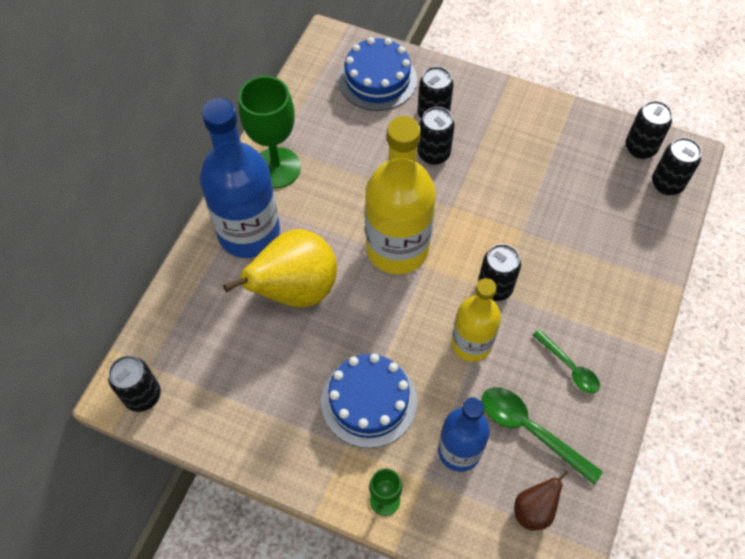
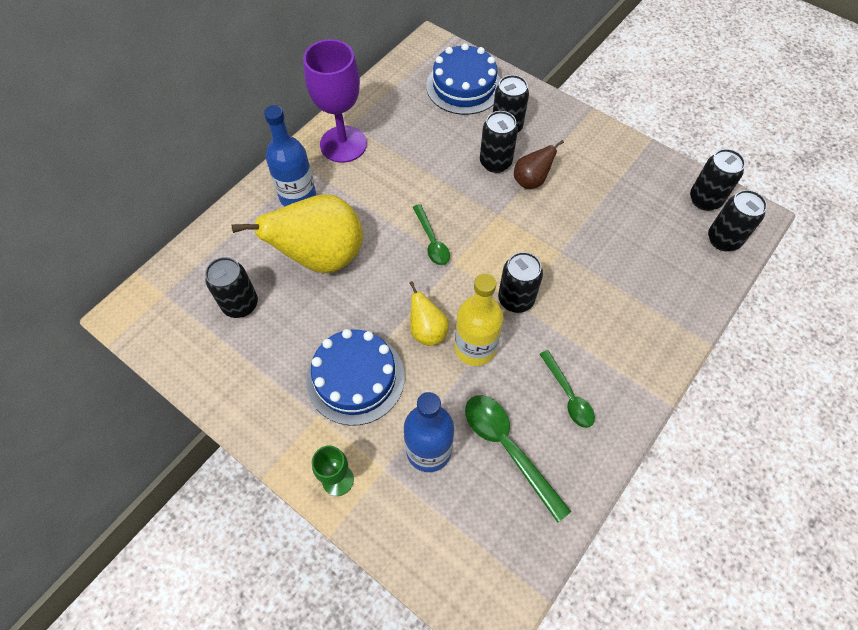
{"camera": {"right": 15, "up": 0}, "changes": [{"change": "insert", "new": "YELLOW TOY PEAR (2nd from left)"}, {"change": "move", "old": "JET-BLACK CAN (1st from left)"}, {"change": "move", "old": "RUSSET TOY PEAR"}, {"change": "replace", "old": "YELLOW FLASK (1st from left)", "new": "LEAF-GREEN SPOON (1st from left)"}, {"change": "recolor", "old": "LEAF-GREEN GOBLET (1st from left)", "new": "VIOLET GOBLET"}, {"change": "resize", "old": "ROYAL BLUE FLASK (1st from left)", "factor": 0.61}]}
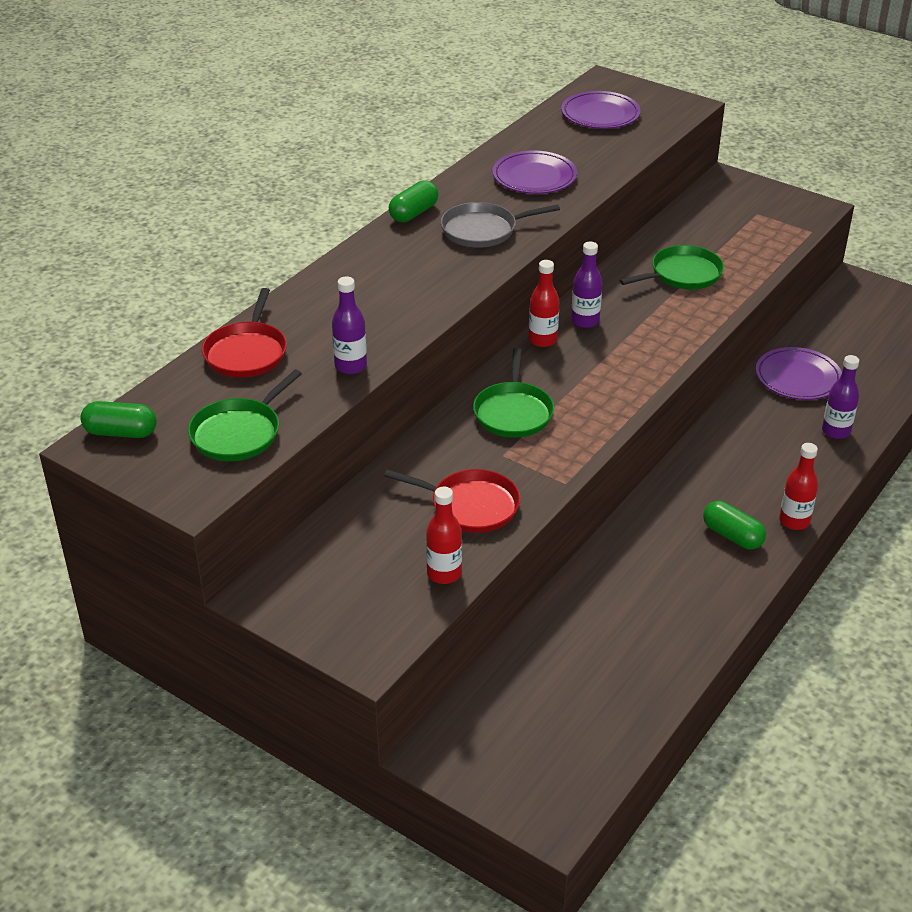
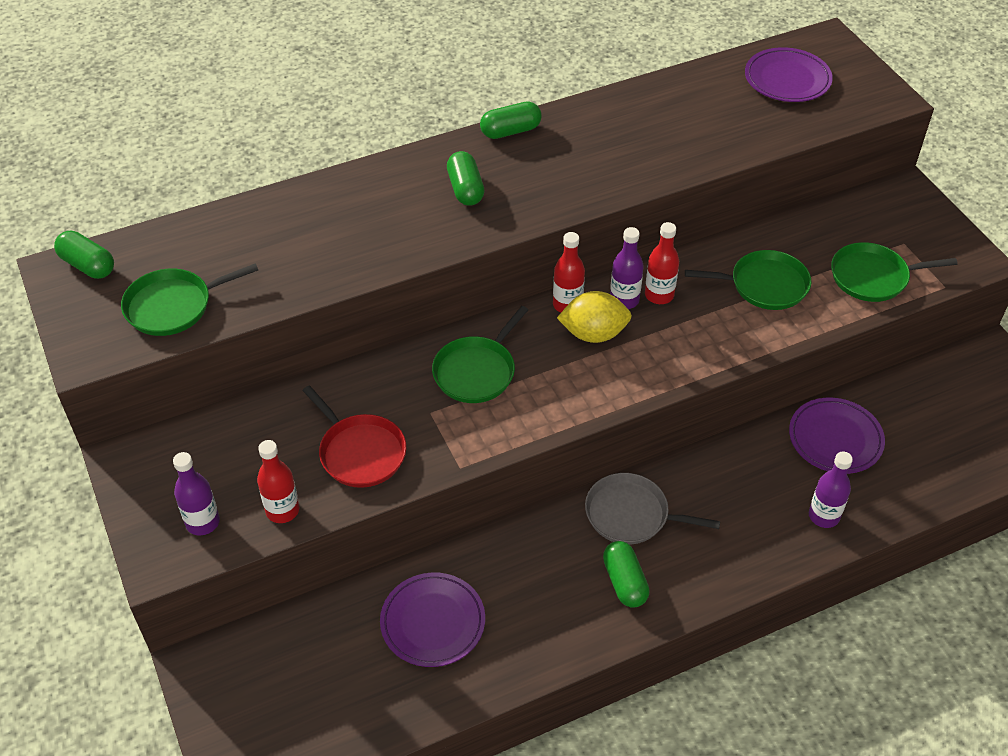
{"camera": {"right": 30, "up": 10}, "changes": [{"change": "delete", "old": "CRIMSON PAN (1st from left)"}, {"change": "insert", "new": "LEAF-GREEN PILL (2nd from left)"}, {"change": "insert", "new": "YELLOW TOY LEMON"}, {"change": "insert", "new": "LEAF-GREEN PAN (4th from left)"}, {"change": "move", "old": "VIOLET FLASK (1st from left)"}, {"change": "move", "old": "GREY PAN"}, {"change": "move", "old": "VIOLET FLAT DISH (1st from left)"}, {"change": "move", "old": "CRIMSON FLASK (3rd from left)"}]}
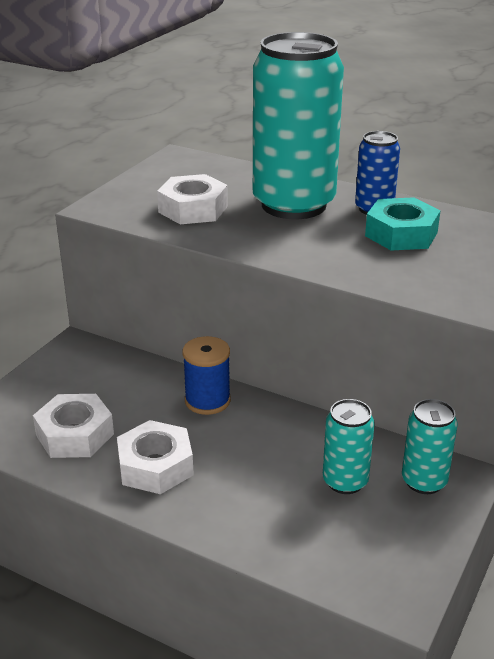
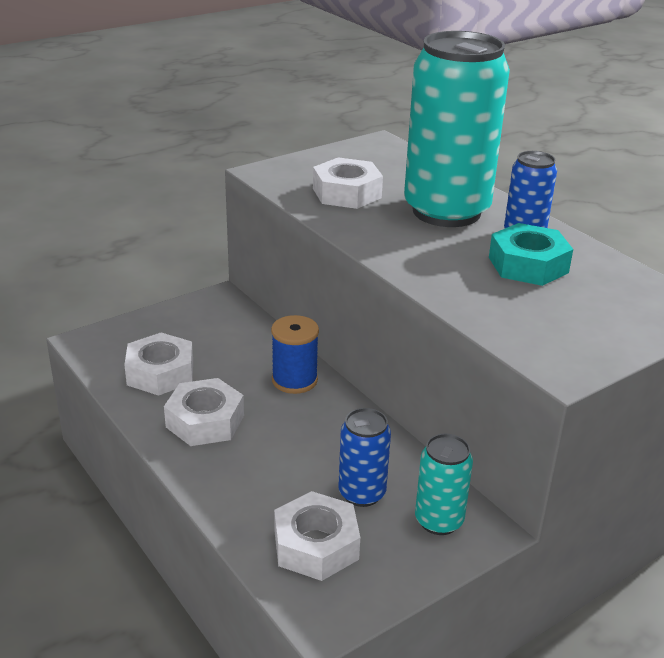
{"camera": {"right": 25, "up": 0}, "changes": [{"change": "insert", "new": "WHITE HEXAGON NUT (3rd from left)"}, {"change": "recolor", "old": "TURQUOISE CAN (2nd from left)", "new": "ROYAL BLUE CAN (1st from left)"}]}
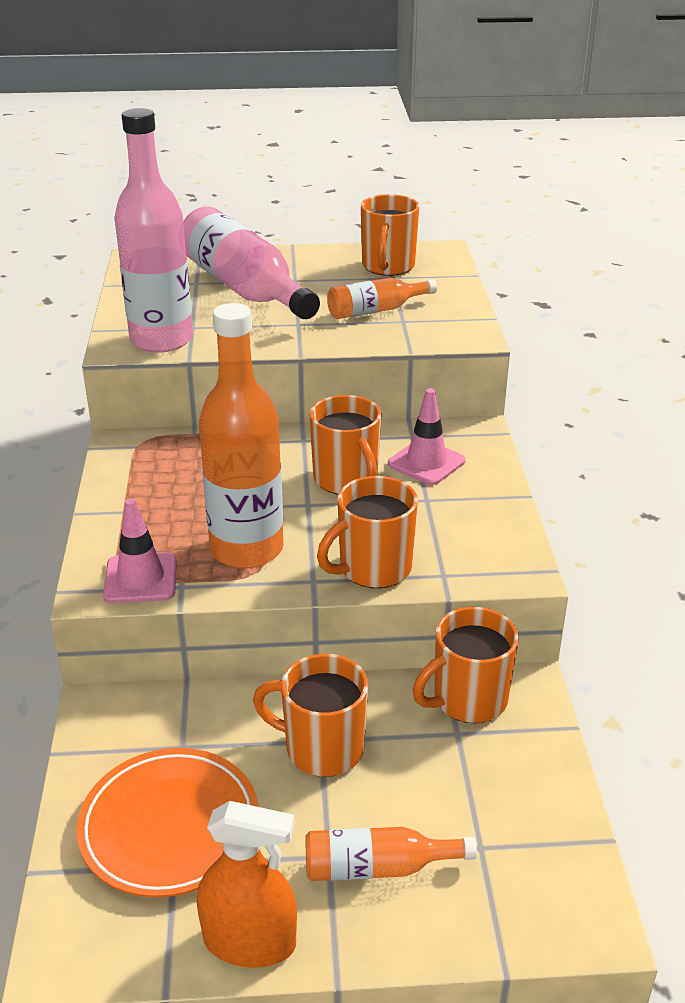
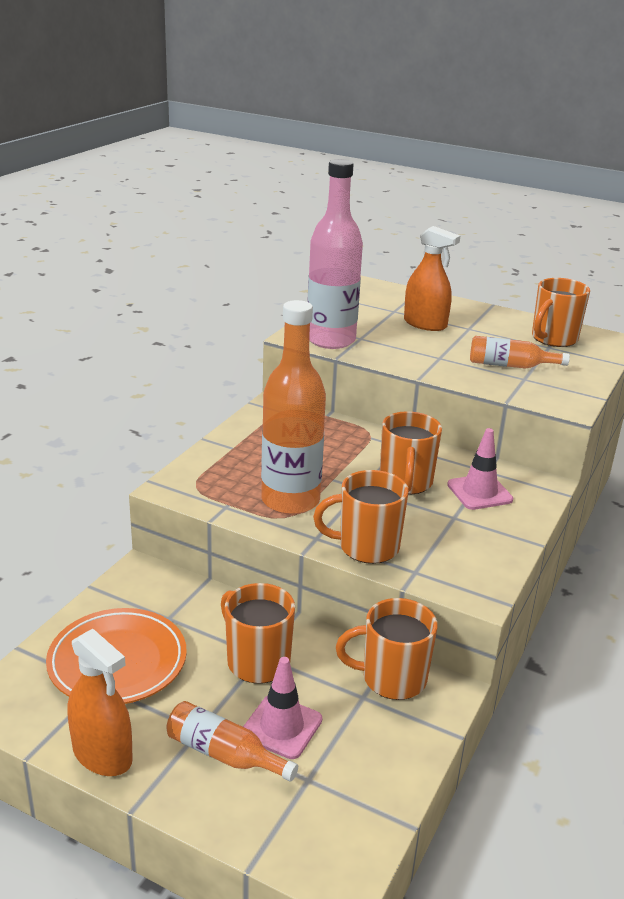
{"camera": {"right": 30, "up": -5}, "changes": [{"change": "move", "old": "ROSE-PINK SAFETY CONE (1st from left)"}, {"change": "replace", "old": "ROSE-PINK FLASK (2nd from left)", "new": "ORANGE SPRAY CLEANER (2nd from left)"}]}
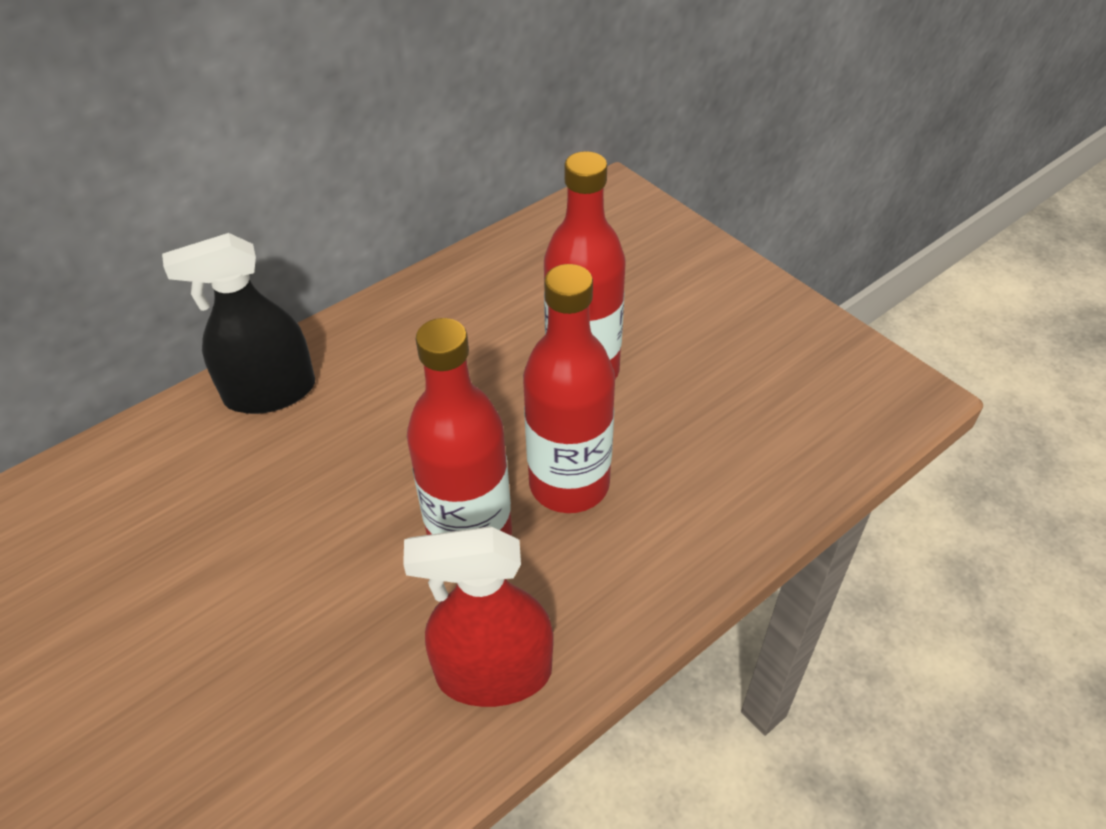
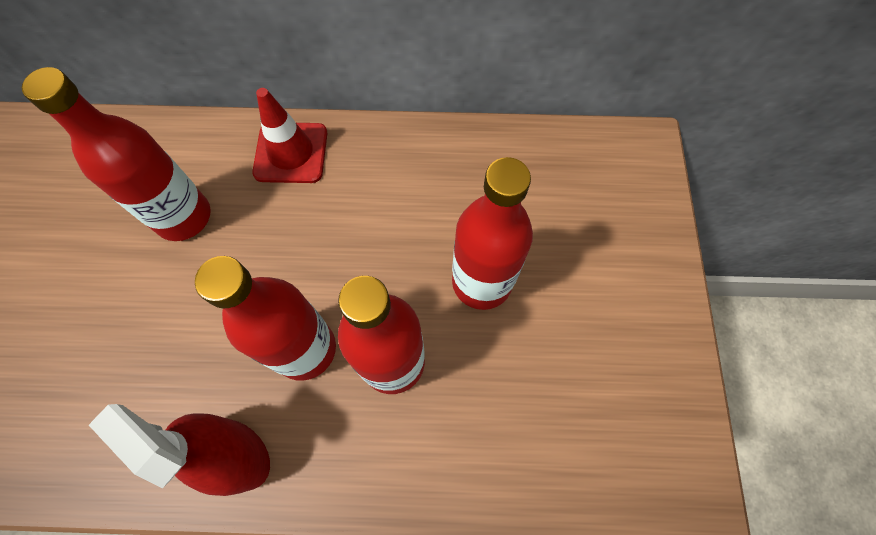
{"camera": {"right": 40, "up": 20}, "changes": [{"change": "insert", "new": "CRIMSON FLASK (1st from left)"}, {"change": "replace", "old": "JET-BLACK SPRAY CLEANER", "new": "CRIMSON SAFETY CONE"}]}
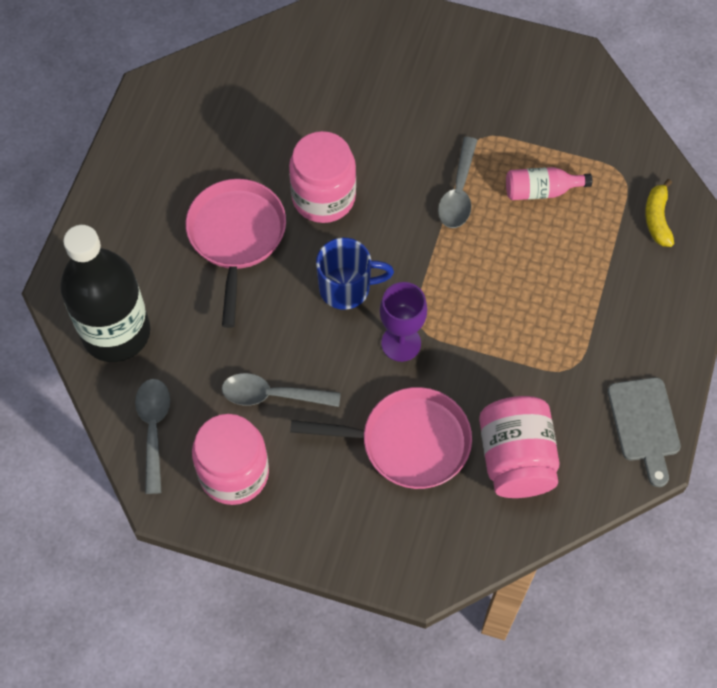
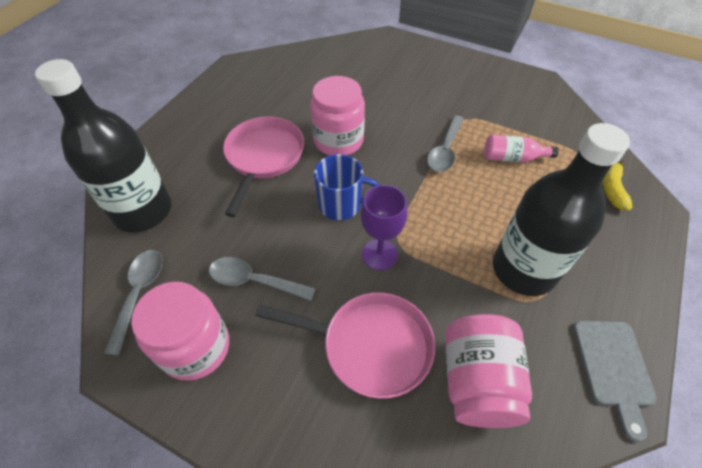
{"camera": {"right": 10, "up": -10}, "changes": [{"change": "insert", "new": "JET-BLACK FLASK (2nd from left)"}]}
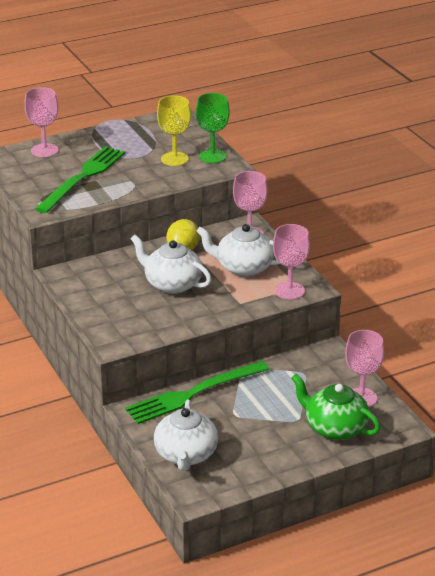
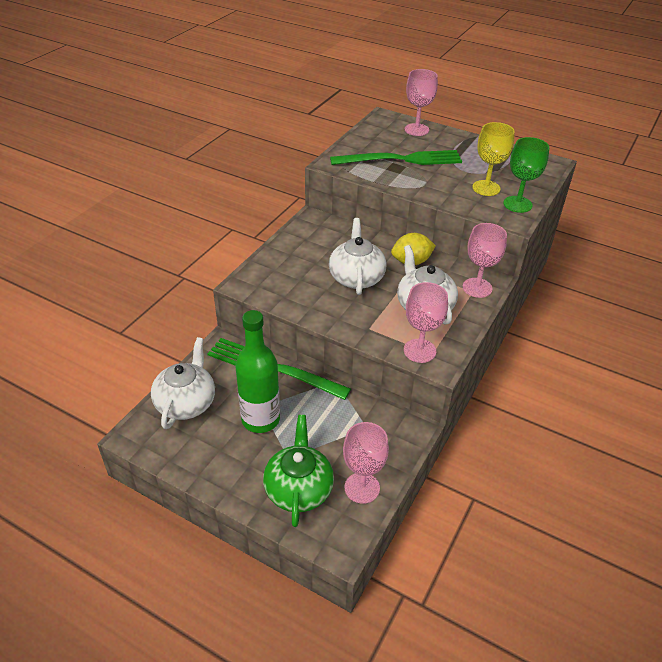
{"camera": {"right": 55, "up": 10}, "changes": [{"change": "insert", "new": "LEAF-GREEN FLASK"}, {"change": "rotate", "old": "WHITE TEAPOT (2nd from left in the first image)", "degrees": 135}]}
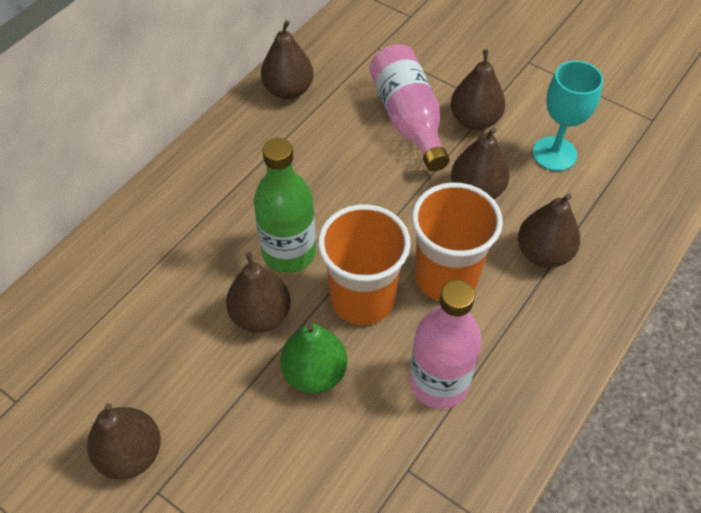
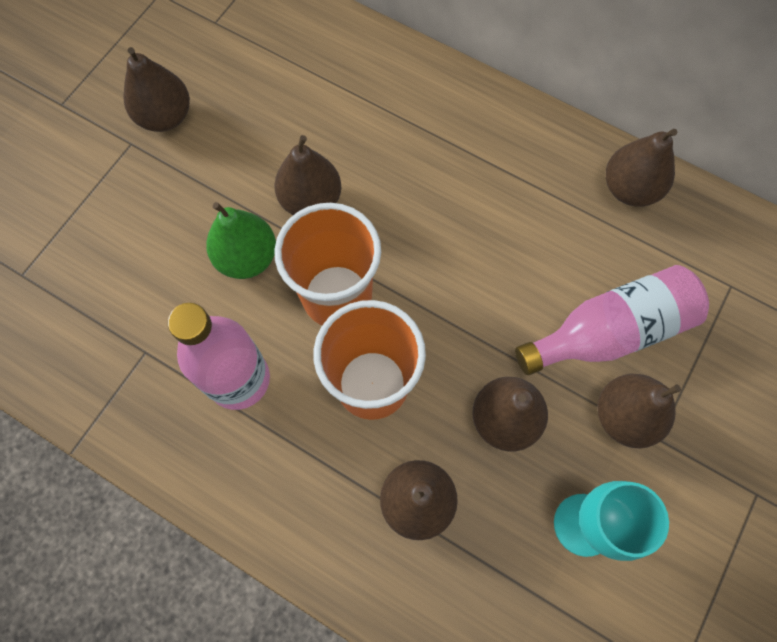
{"camera": {"right": 85, "up": 15}, "changes": [{"change": "delete", "old": "LEAF-GREEN FLASK"}]}
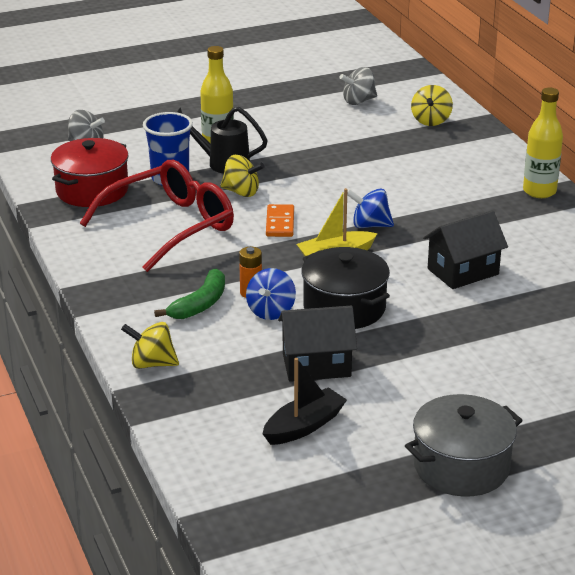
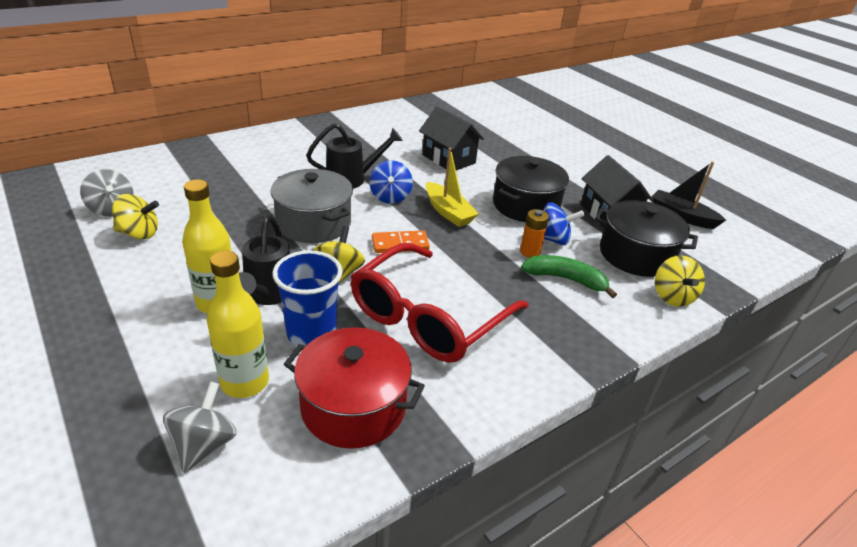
{"camera": {"right": -105, "up": 5}, "changes": [{"change": "insert", "new": "JET-BLACK SPRINKLING CAN (2nd from left)"}, {"change": "insert", "new": "JET-BLACK POT (2nd from left)"}, {"change": "move", "old": "GREY POT"}, {"change": "move", "old": "YELLOW TOY TOP (3rd from left in the first image)", "new": "YELLOW TOY TOP (1st from left)"}, {"change": "move", "old": "YELLOW FLASK (2nd from left)"}, {"change": "rotate", "old": "CRIMSON SPECTACLES", "degrees": -90}]}
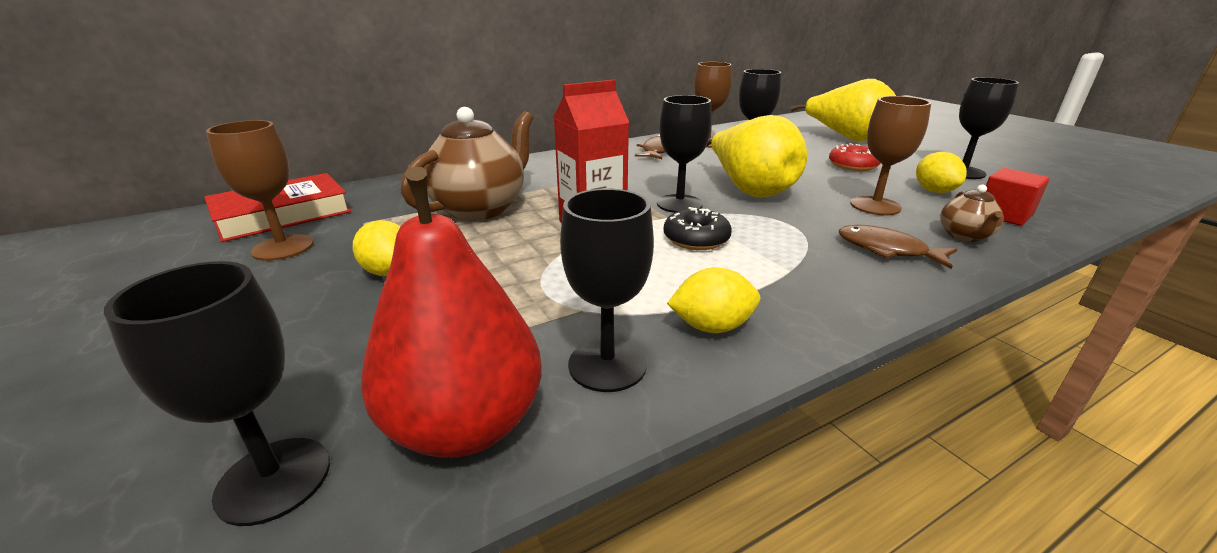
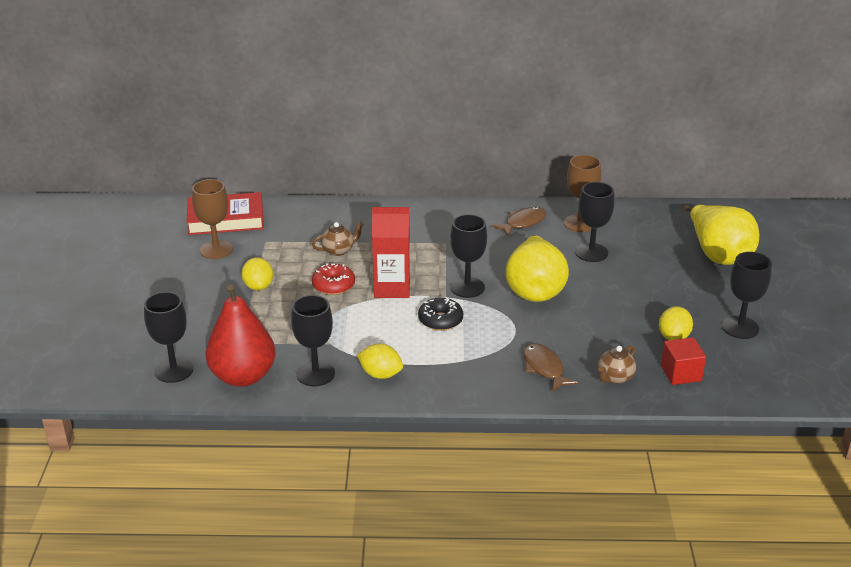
{"camera": {"right": 30, "up": 5}, "changes": [{"change": "delete", "old": "RUSSET GOBLET (3rd from left)"}, {"change": "move", "old": "CRIMSON DOUGHNUT"}, {"change": "resize", "old": "RUSSET TEAPOT (1st from left)", "factor": 0.48}]}
